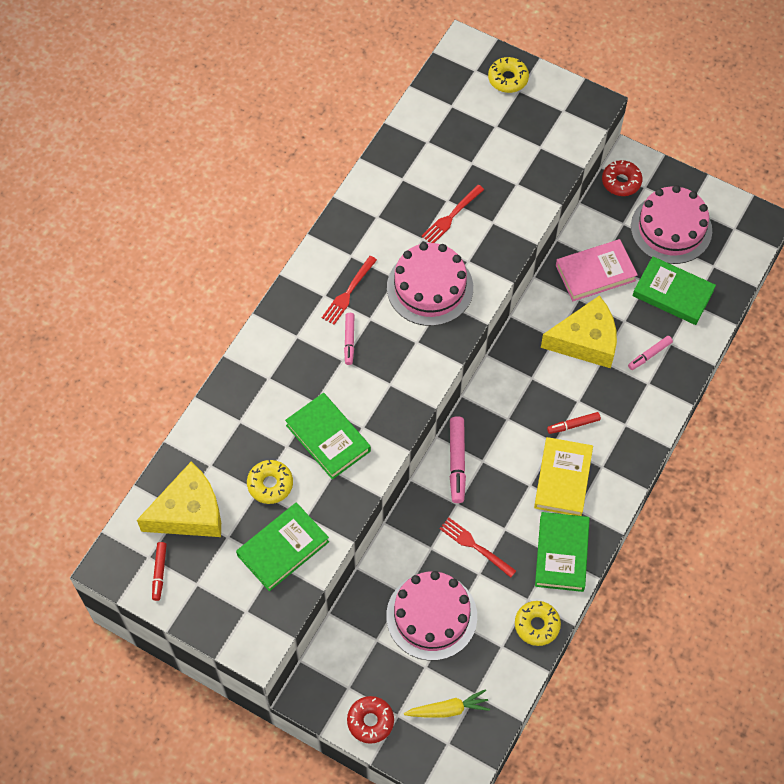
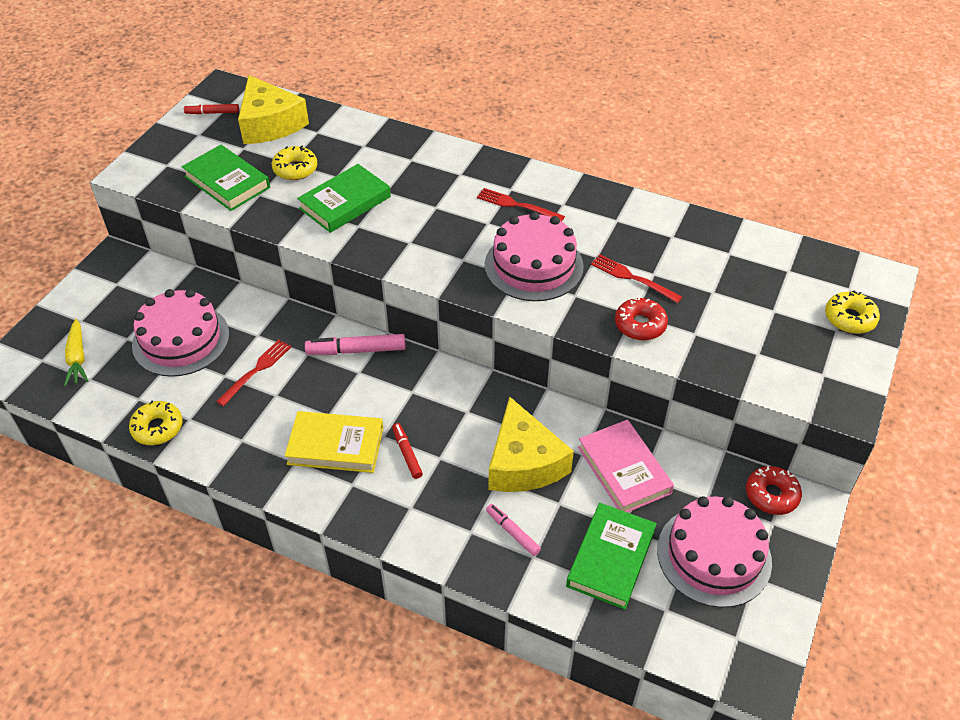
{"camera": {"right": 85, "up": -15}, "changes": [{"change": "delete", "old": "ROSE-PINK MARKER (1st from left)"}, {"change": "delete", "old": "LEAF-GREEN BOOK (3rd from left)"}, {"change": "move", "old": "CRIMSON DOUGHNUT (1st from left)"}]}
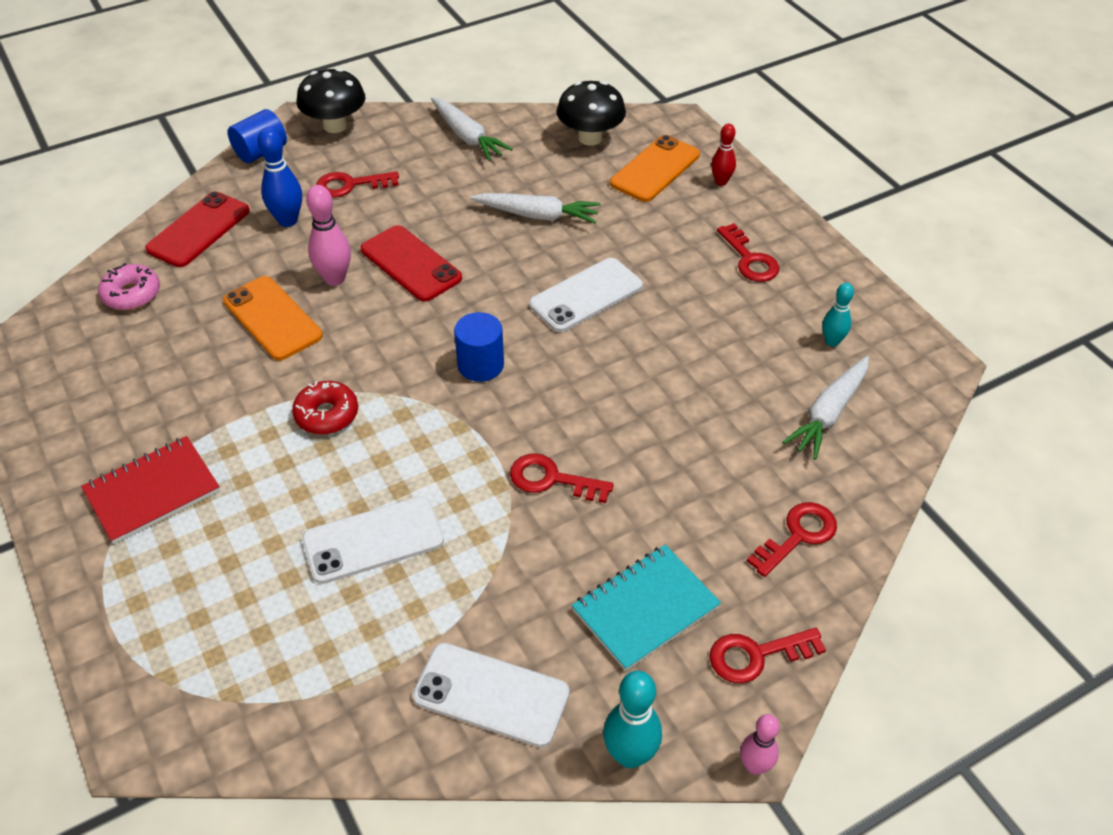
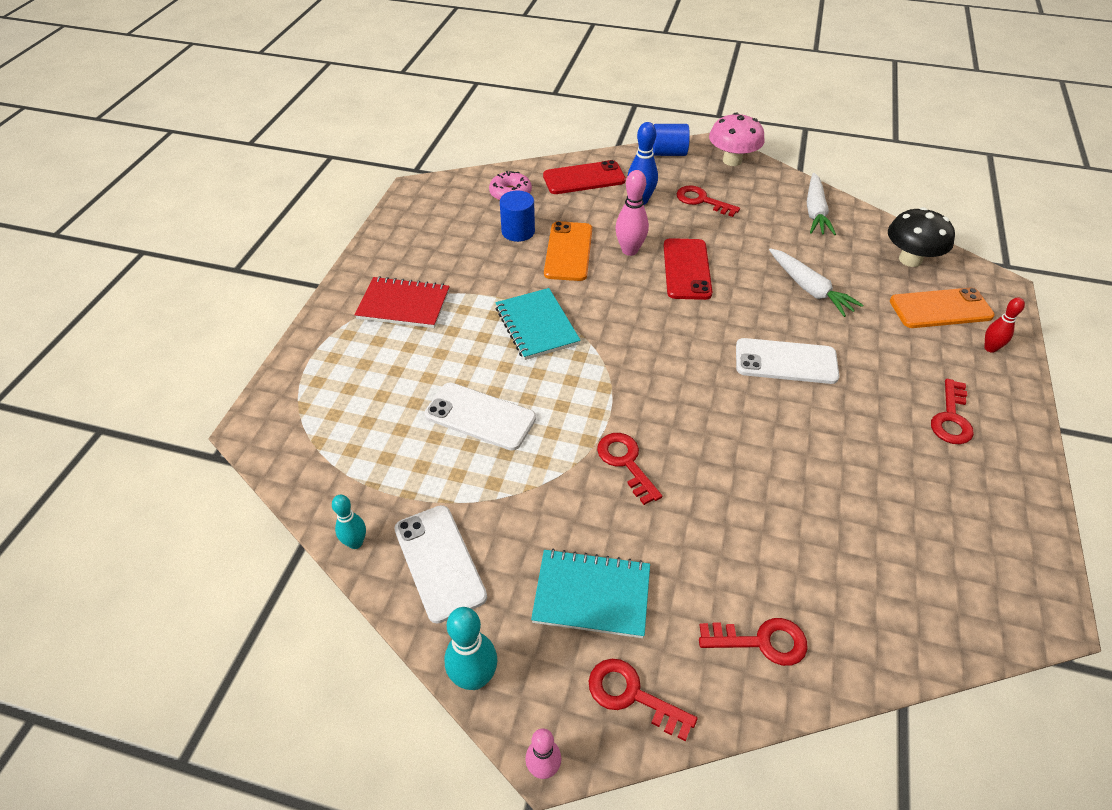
{"camera": {"right": 45, "up": 0}, "changes": [{"change": "delete", "old": "WHITE CARROT (3rd from left)"}, {"change": "move", "old": "ROYAL BLUE CYLINDER SHAPE (2nd from left in the first image)", "new": "ROYAL BLUE CYLINDER SHAPE (1st from left)"}, {"change": "move", "old": "TURQUOISE SKITTLE (2nd from left in the first image)", "new": "TURQUOISE SKITTLE (1st from left)"}, {"change": "replace", "old": "CRIMSON DOUGHNUT", "new": "TURQUOISE NOTEPAD (1st from left)"}, {"change": "recolor", "old": "JET-BLACK FUNGUS (1st from left)", "new": "ROSE-PINK FUNGUS"}]}
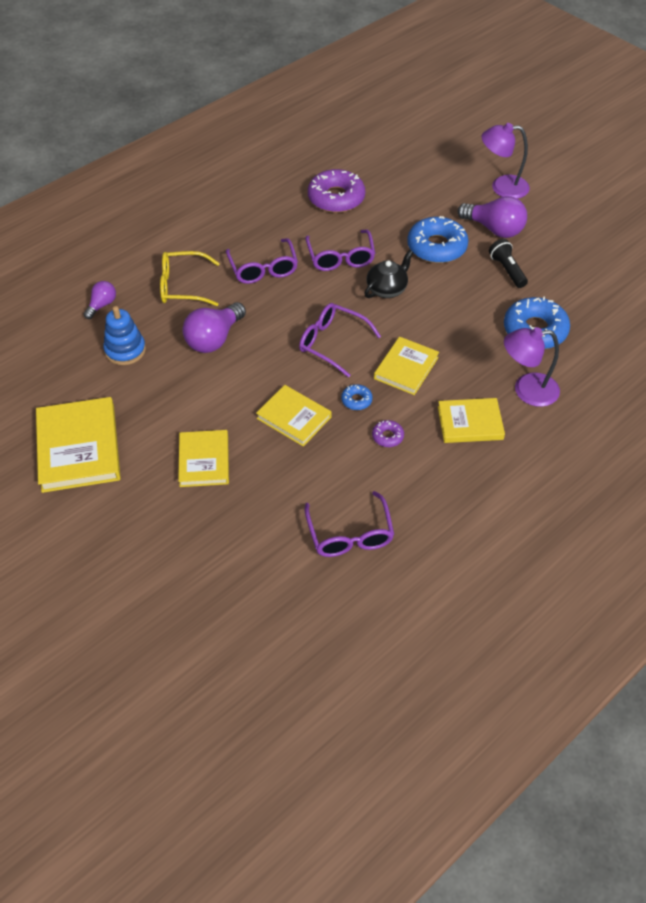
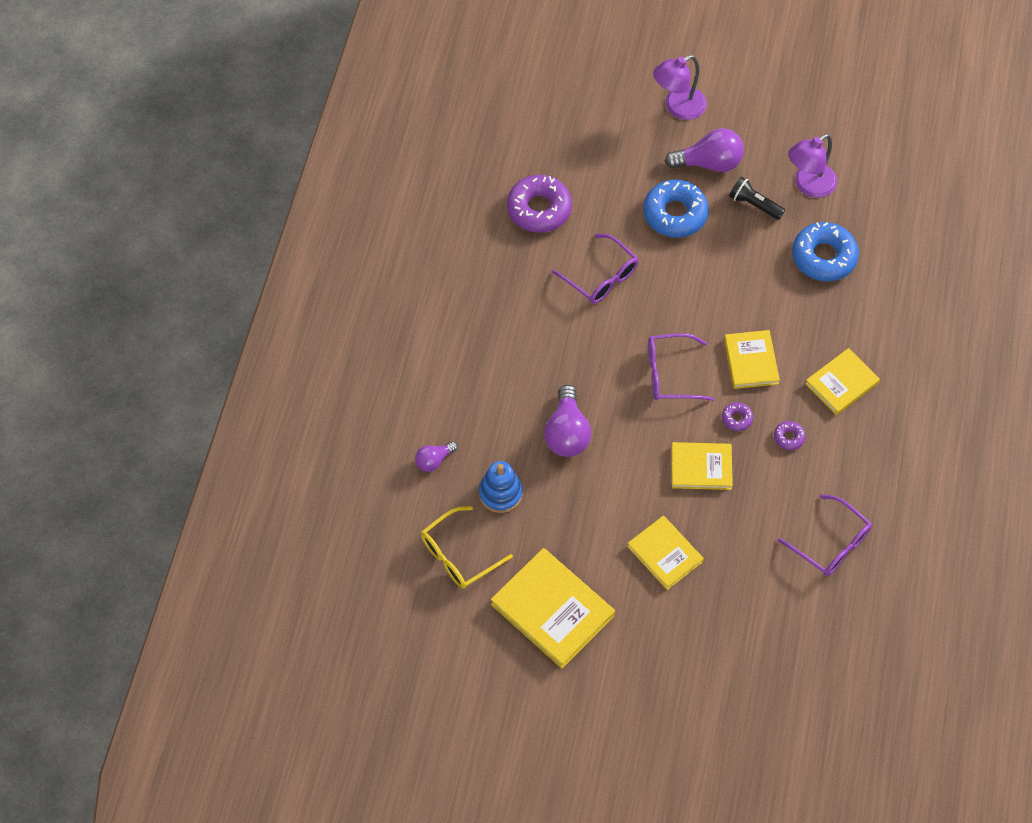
{"camera": {"right": -35, "up": 10}, "changes": [{"change": "delete", "old": "VIOLET SPECTACLES (1st from left)"}, {"change": "delete", "old": "JET-BLACK TEAPOT"}, {"change": "move", "old": "YELLOW SPECTACLES"}, {"change": "move", "old": "VIOLET DESK LAMP (2nd from left)"}, {"change": "recolor", "old": "ROYAL BLUE DOUGHNUT (1st from left)", "new": "VIOLET DOUGHNUT (2nd from left)"}, {"change": "rotate", "old": "VIOLET LIGHT BULB (1st from left)", "degrees": -120}]}
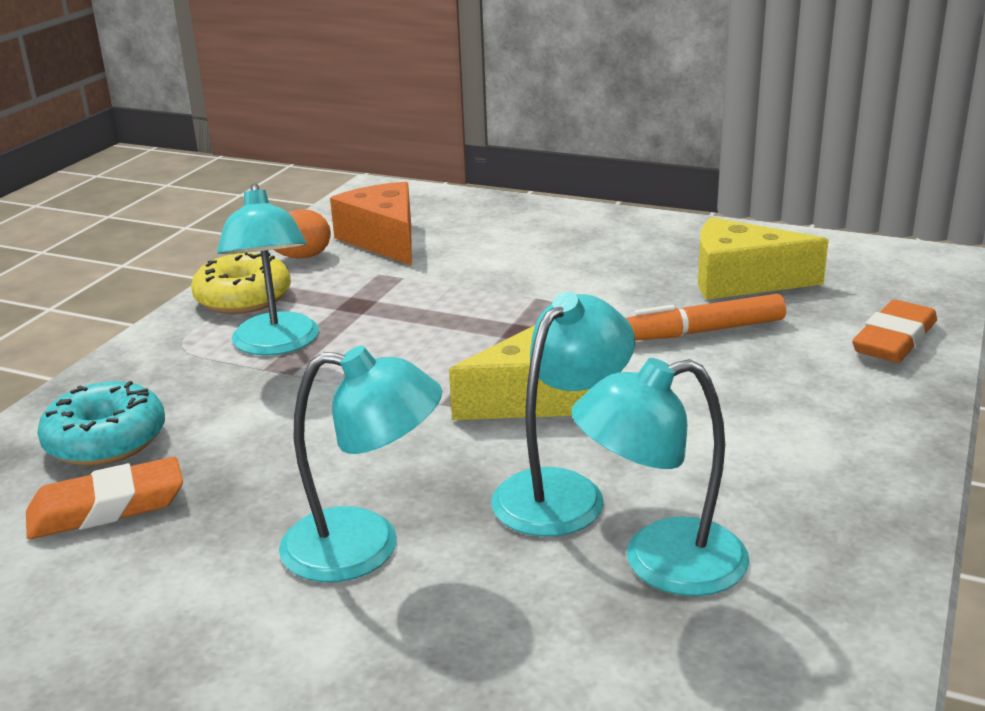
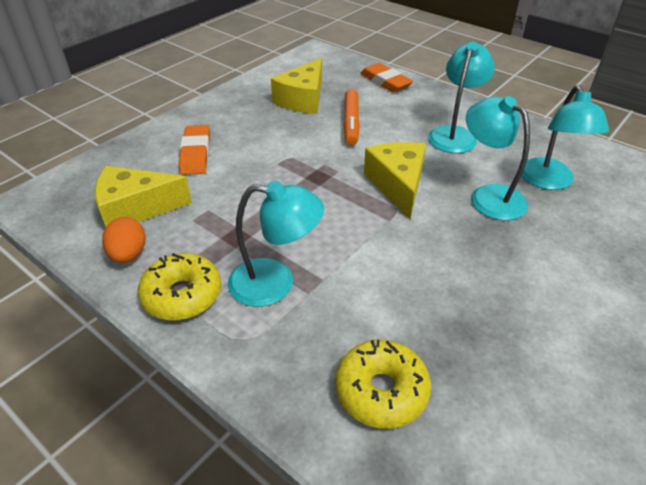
{"camera": {"right": -75, "up": 15}, "changes": [{"change": "move", "old": "ORANGE GUM ERASER (1st from left)"}, {"change": "move", "old": "TURQUOISE DESK LAMP (2nd from left)"}, {"change": "recolor", "old": "TURQUOISE DOUGHNUT", "new": "YELLOW DOUGHNUT (2nd from left)"}, {"change": "recolor", "old": "ORANGE CHEESE", "new": "YELLOW CHEESE (1st from left)"}]}
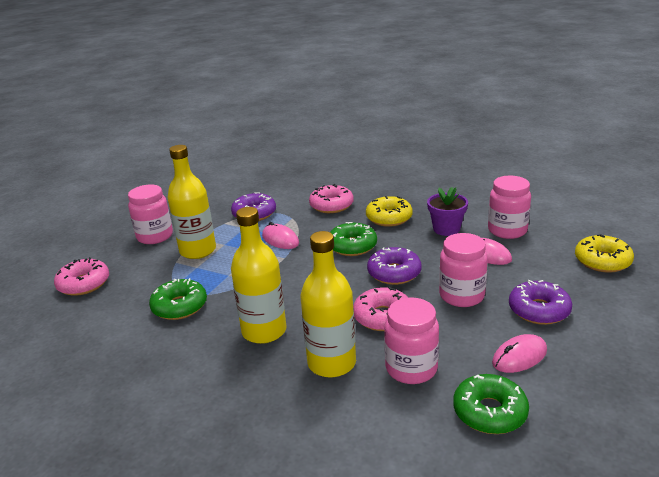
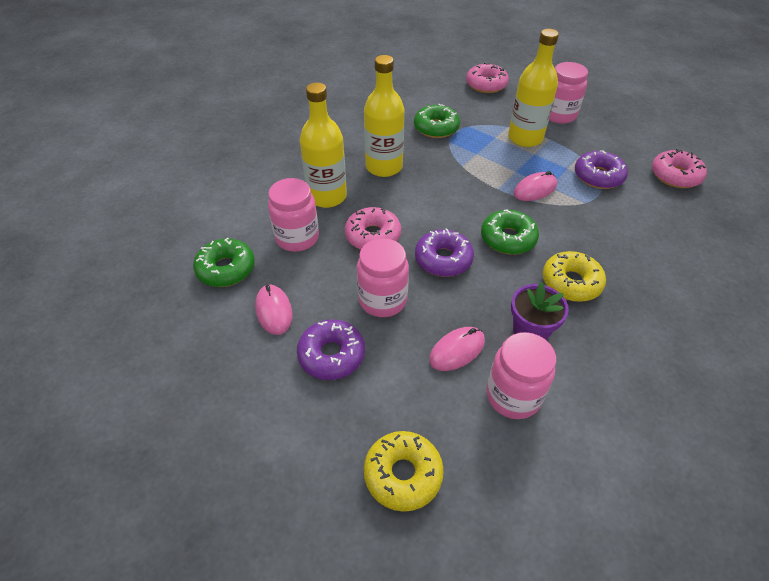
{"camera": {"right": 100, "up": 20}, "changes": [{"change": "move", "old": "ROSE-PINK DOUGHNUT (2nd from left in the first image)", "new": "ROSE-PINK DOUGHNUT (3rd from left)"}]}
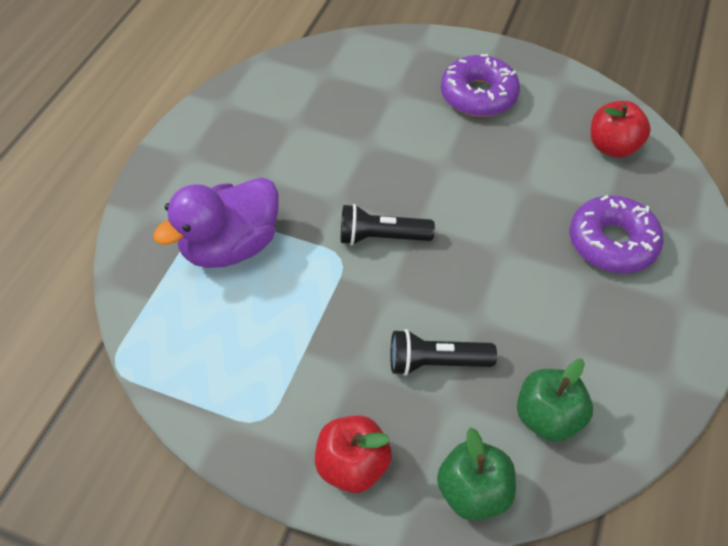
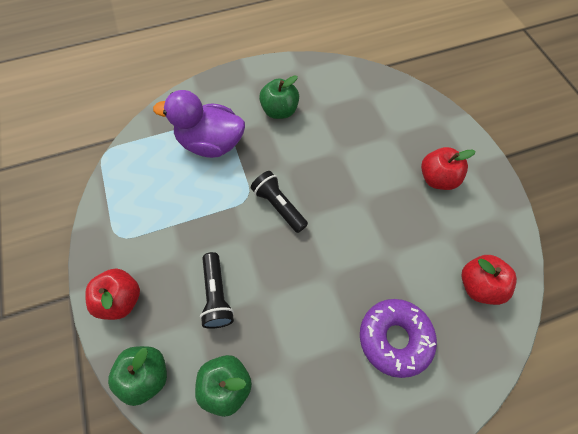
{"camera": {"right": 50, "up": 10}, "changes": [{"change": "insert", "new": "LEAF-GREEN APPLE (3rd from left)"}, {"change": "replace", "old": "VIOLET DOUGHNUT (1st from left)", "new": "CRIMSON APPLE (2nd from left)"}, {"change": "rotate", "old": "JET-BLACK FLASHLIGHT (2nd from left in the first image)", "degrees": -150}]}
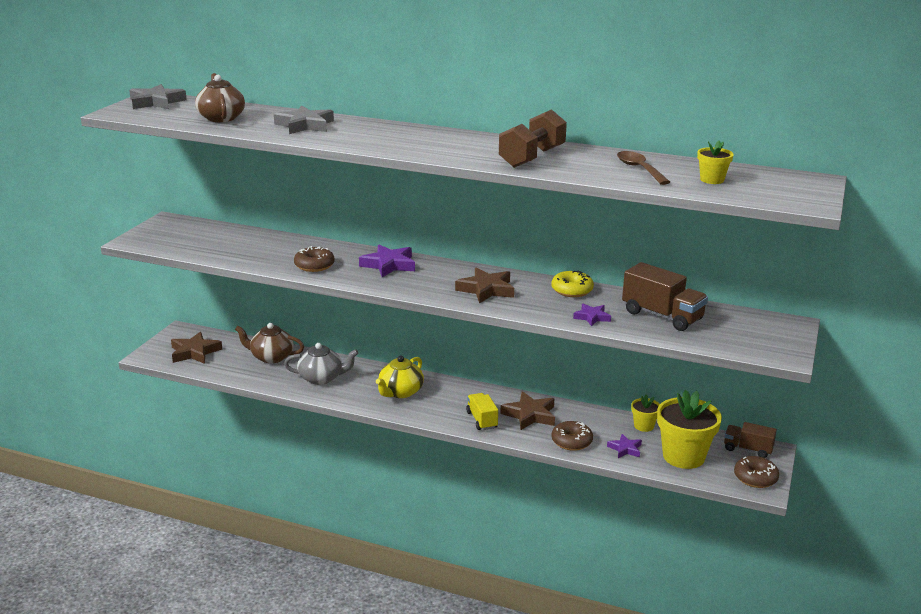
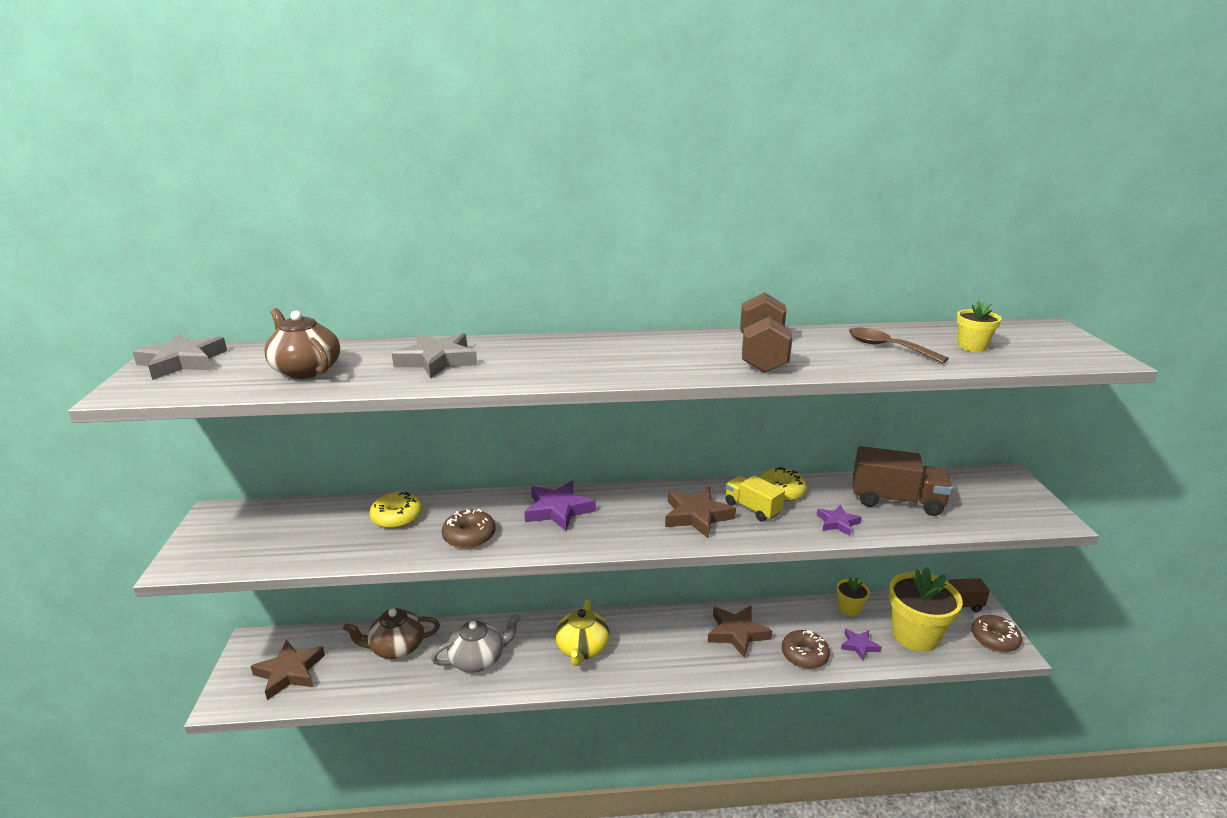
{"camera": {"right": -25, "up": 0}, "changes": [{"change": "insert", "new": "YELLOW DOUGHNUT (1st from left)"}, {"change": "move", "old": "YELLOW TRUCK"}]}
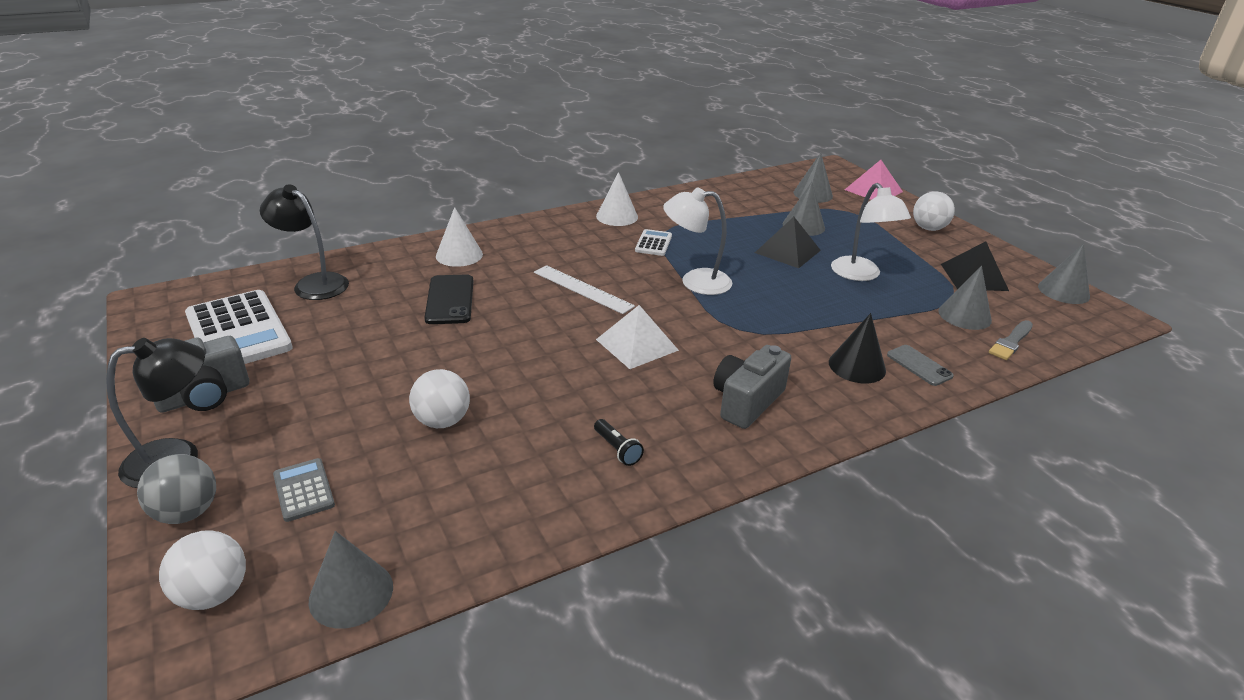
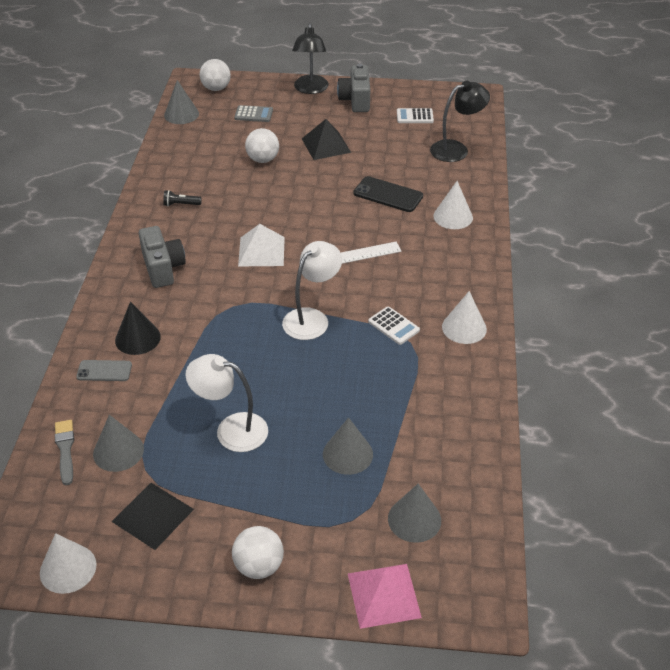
{"camera": {"right": 125, "up": 10}, "changes": [{"change": "delete", "old": "GREY SPHERE"}, {"change": "move", "old": "JET-BLACK SOLID PYRAMID (1st from left in the first image)", "new": "JET-BLACK SOLID PYRAMID (2nd from left)"}, {"change": "recolor", "old": "GREY CONE SHAPE (5th from left)", "new": "WHITE CONE SHAPE (1st from left)"}, {"change": "resize", "old": "WHITE CALCULATOR (1st from left in the first image)", "factor": 0.48}]}
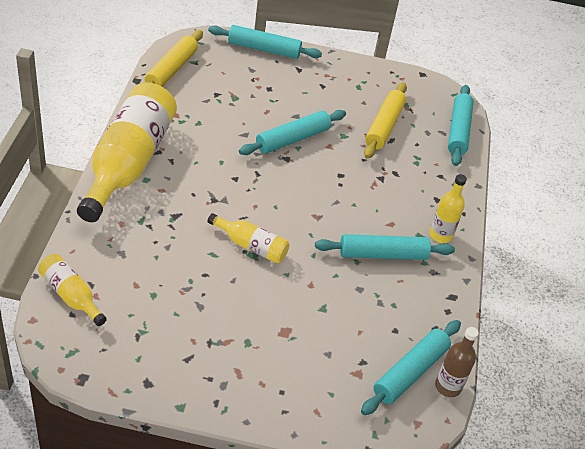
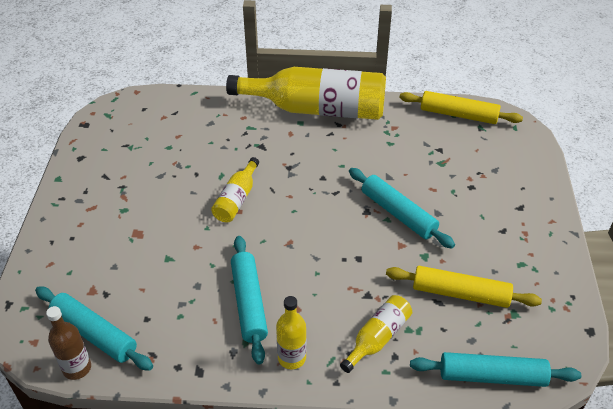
{"camera": {"right": 90, "up": 0}, "changes": [{"change": "delete", "old": "TURQUOISE DOUGH ROLLER (1st from left)"}, {"change": "move", "old": "YELLOW FLASK (1st from left in the first image)", "new": "YELLOW FLASK (4th from left)"}]}
